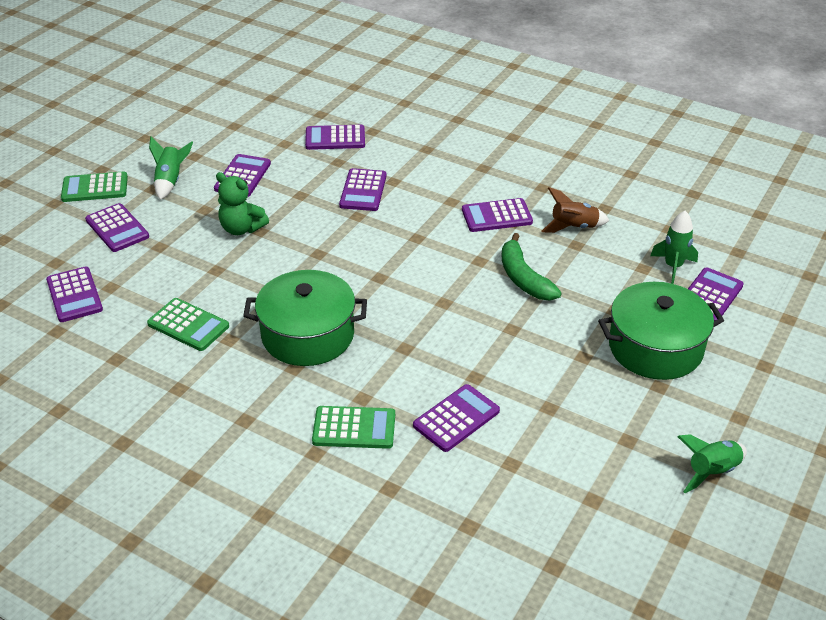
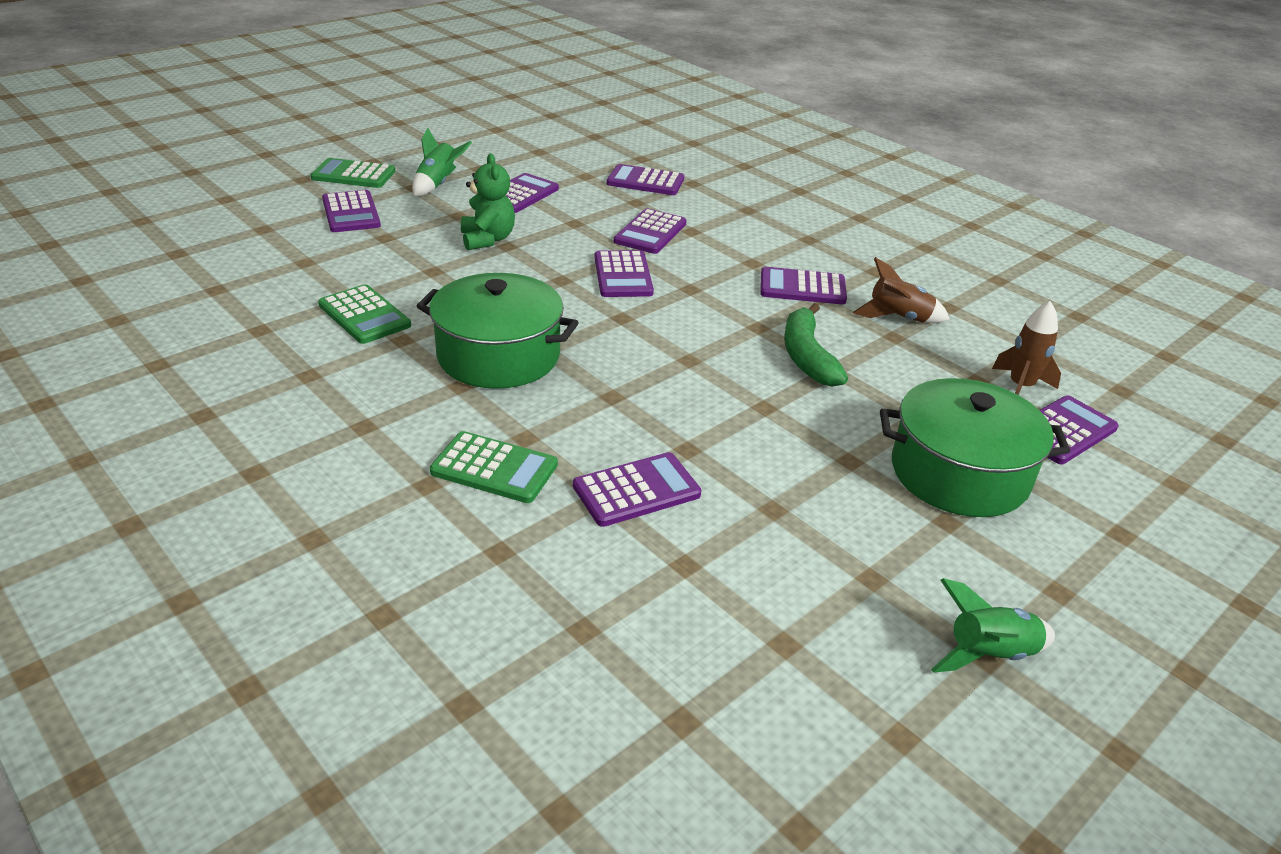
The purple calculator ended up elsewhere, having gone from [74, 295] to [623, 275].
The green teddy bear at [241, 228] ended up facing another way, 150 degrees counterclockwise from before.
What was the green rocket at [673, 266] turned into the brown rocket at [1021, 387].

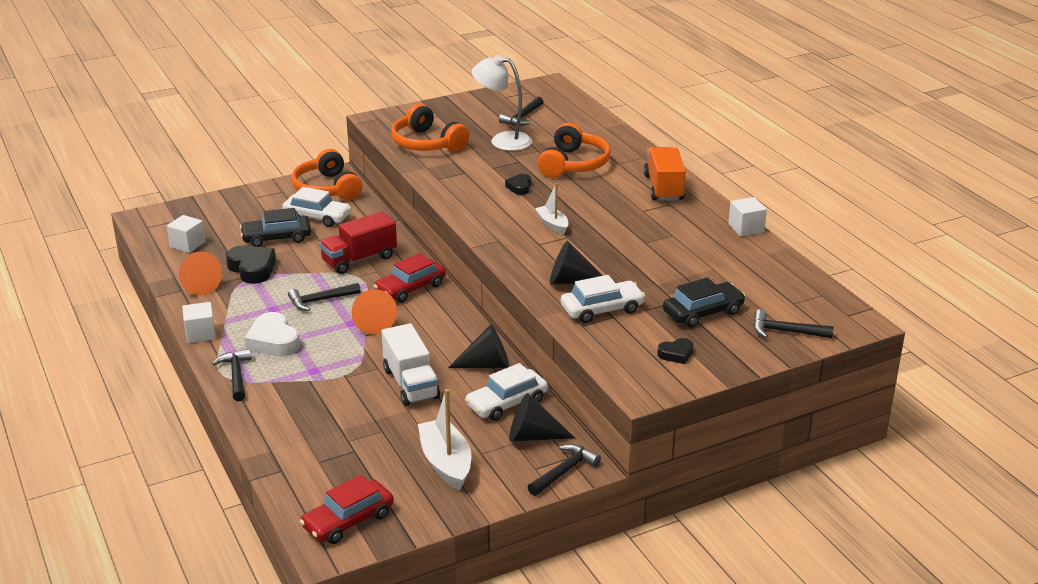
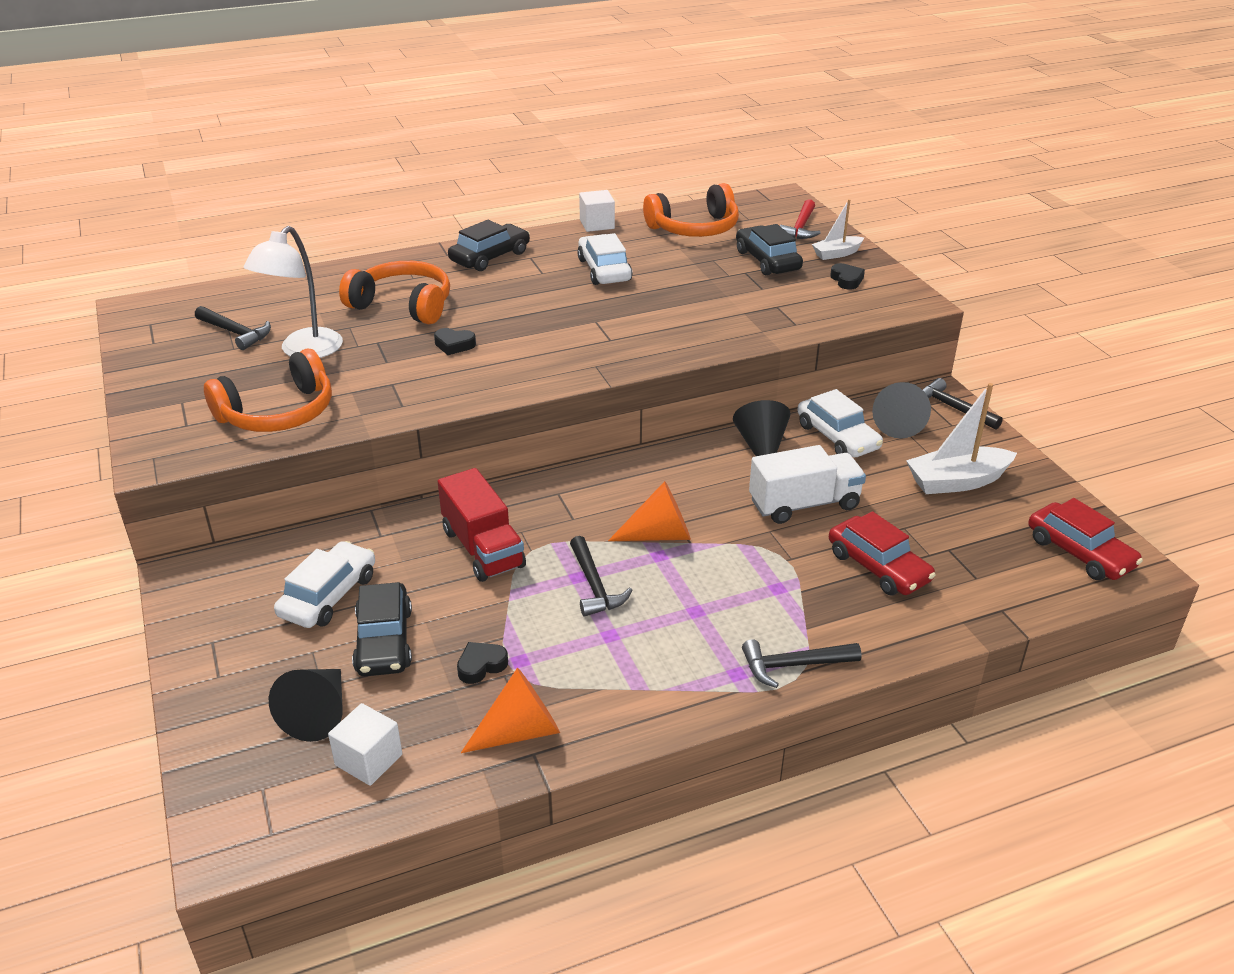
The second view lost the white cube at [200, 334].
The size of the black heart at [252, 269] changed by a factor of 0.55.
The second view lost the white heart at [273, 341].
The orange headphones ended up elsewhere, having gone from [327, 188] to [694, 228].
The red car ended up elsewhere, having gone from [410, 288] to [878, 567].
The white boat ended up elsewhere, having gone from [552, 224] to [836, 254].
The black cone ended up elsewhere, having gone from [571, 281] to [318, 714].
The white car ended up elsewhere, having gone from [602, 309] to [604, 270].
Where the orange truck stood at [663, 188], the black car came to stand at [490, 257].
What was the black hammer at [785, 331] turned into the red hammer at [800, 228].

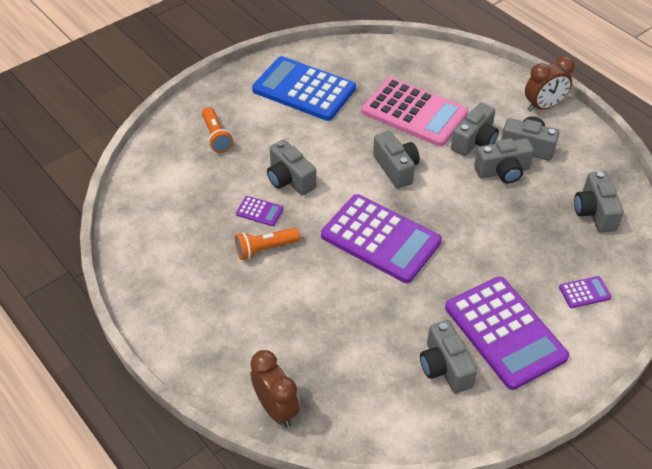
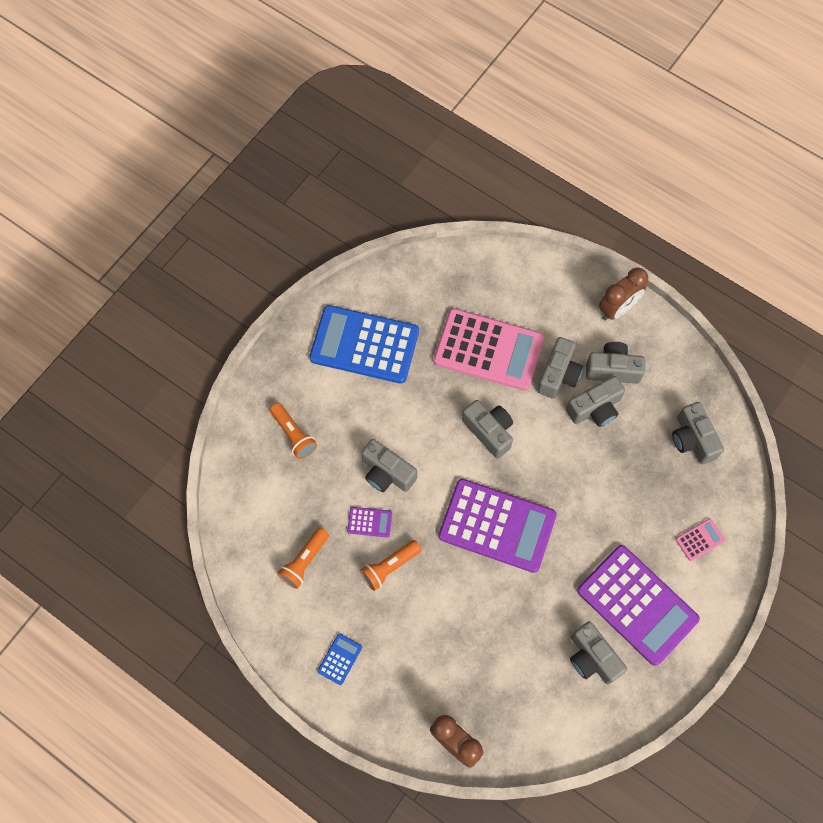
What was the purple calculator at [584, 292] turned into the pink calculator at [700, 540].
The second view gained the orange flashlight at [304, 561].
The second view gained the blue calculator at [339, 659].

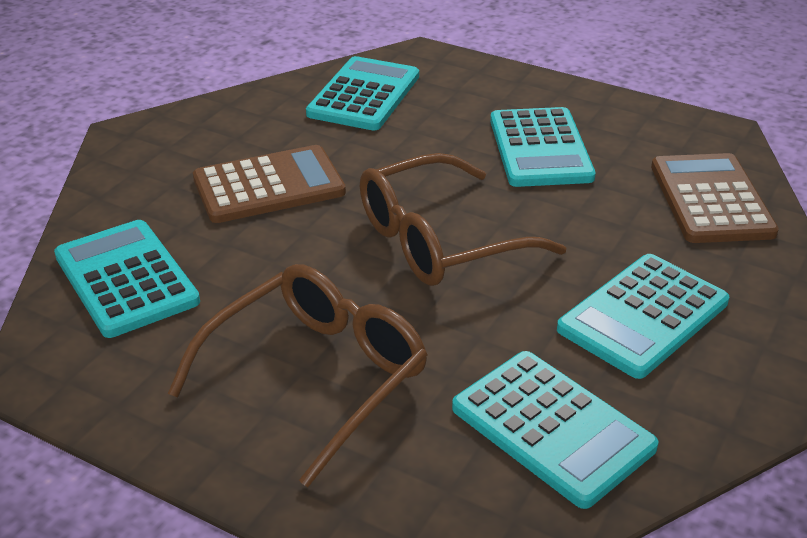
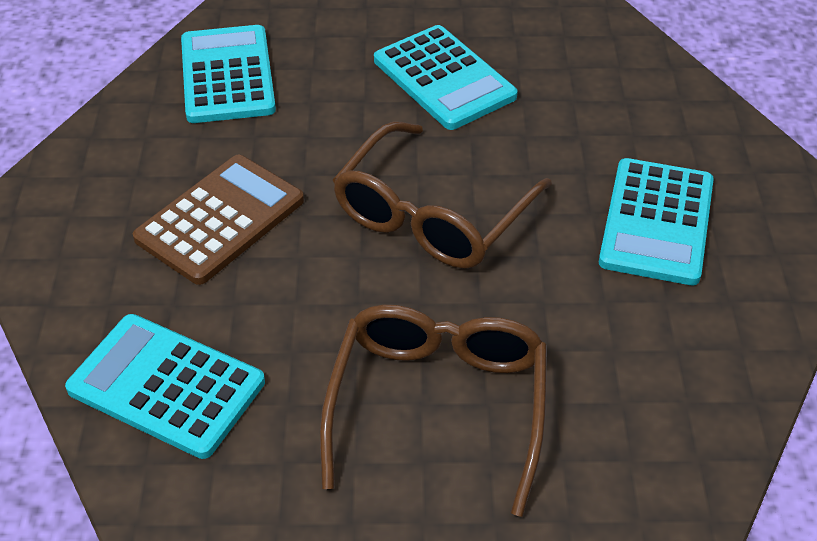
The second view lost the turquoise calculator at [552, 428].
The second view lost the brown calculator at [711, 199].

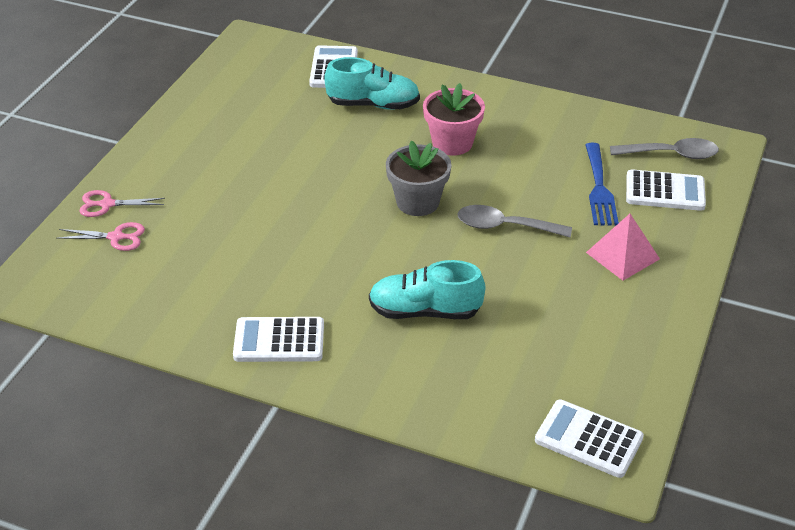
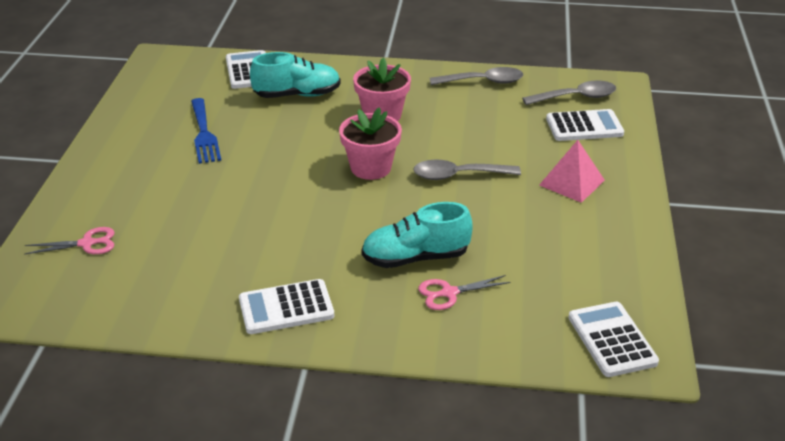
The pink scissors ended up elsewhere, having gone from [107, 204] to [449, 293].
What was the grey flower pot at [417, 202] turned into the pink flower pot at [371, 168].
The white calculator at [588, 439] ended up facing another way, 60 degrees clockwise from before.
The blue fork ended up elsewhere, having gone from [599, 188] to [204, 134].
The second view gained the grey spoon at [483, 82].

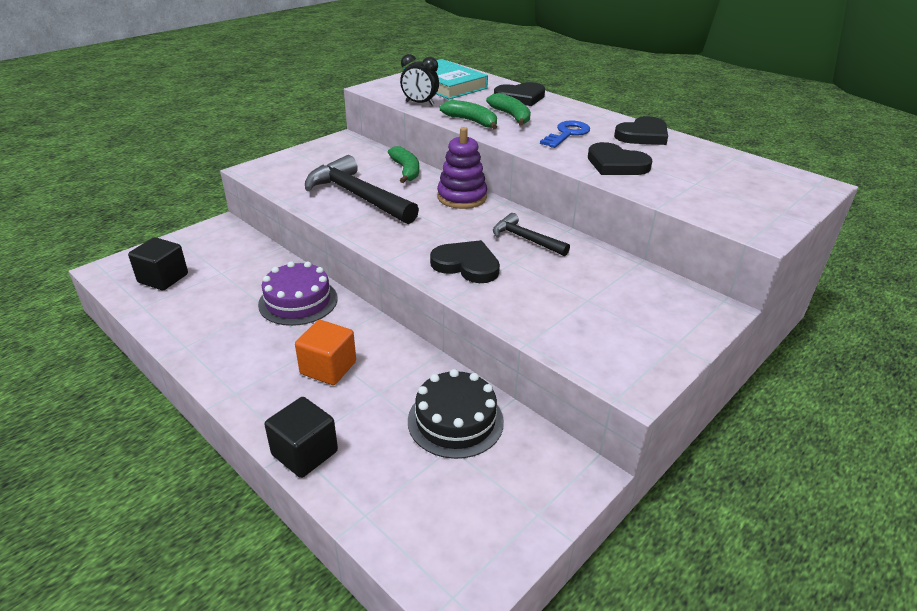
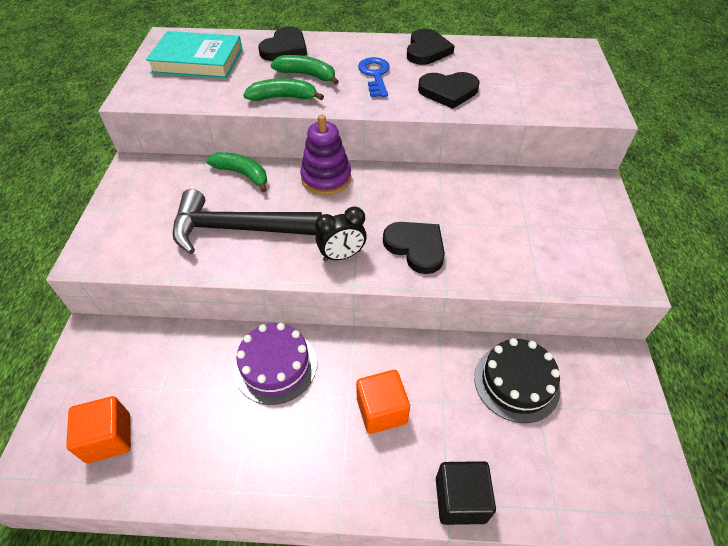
What was the black cube at [163, 278] turned into the orange cube at [109, 438].
The black clock ended up elsewhere, having gone from [420, 103] to [342, 256].
The black heart at [466, 265] ended up facing another way, 60 degrees clockwise from before.
The second view lost the black hammer at [525, 239].

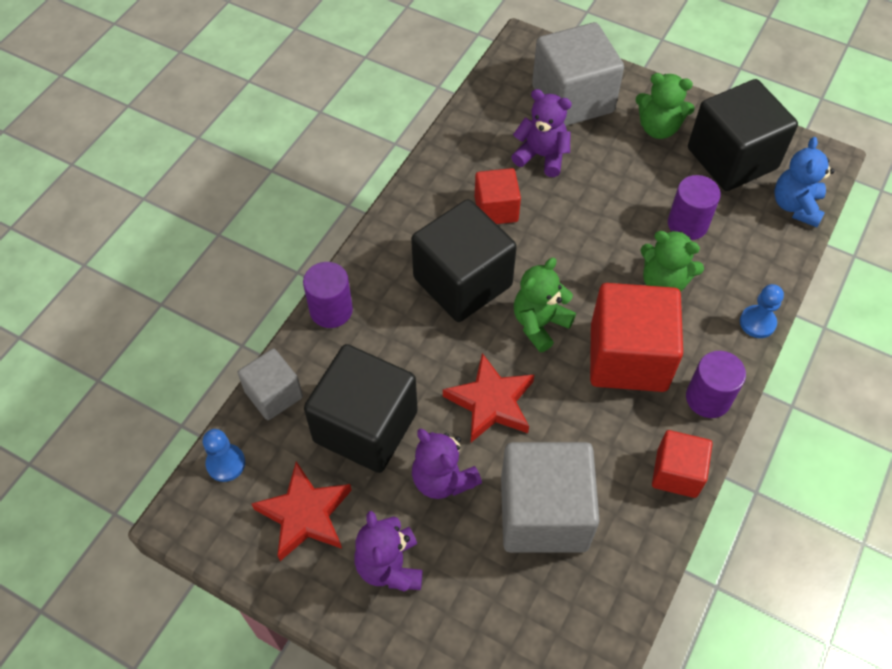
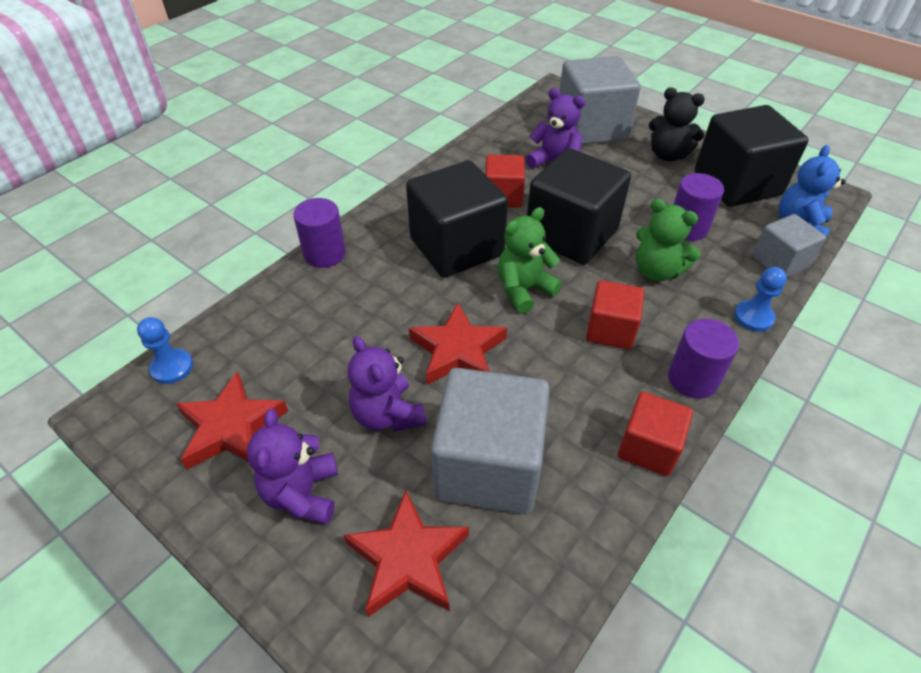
The grey cube ended up elsewhere, having gone from [274, 394] to [779, 262].
The black cube ended up elsewhere, having gone from [365, 426] to [571, 234].
The size of the red cube at [628, 357] changed by a factor of 0.56.
What was the green teddy bear at [658, 128] turned into the black teddy bear at [668, 155].
The second view gained the red star at [407, 559].

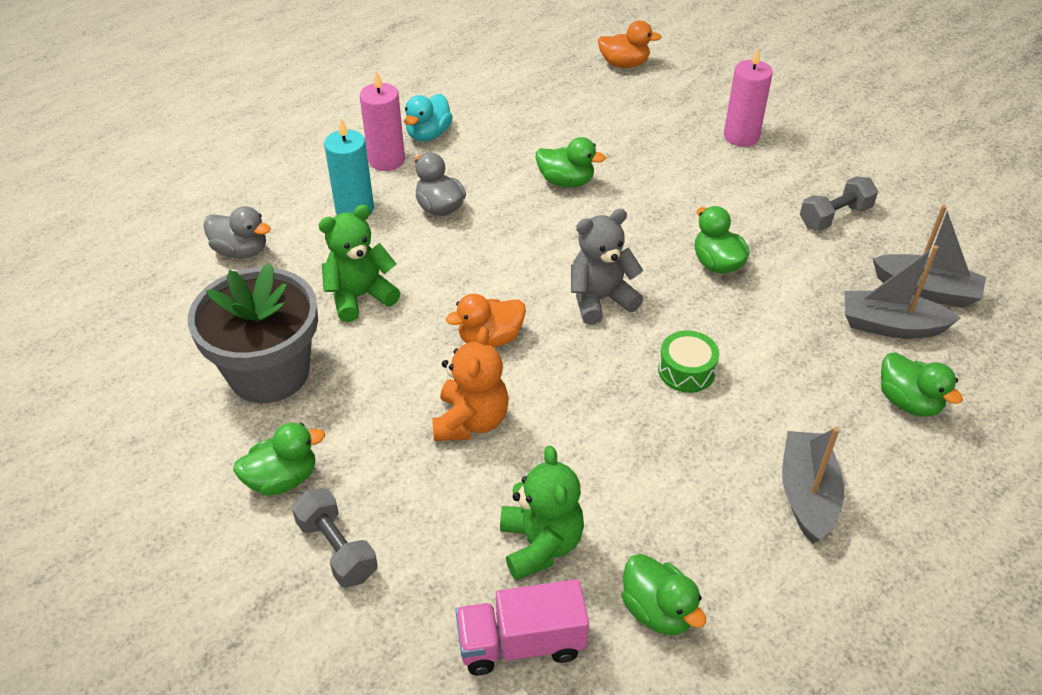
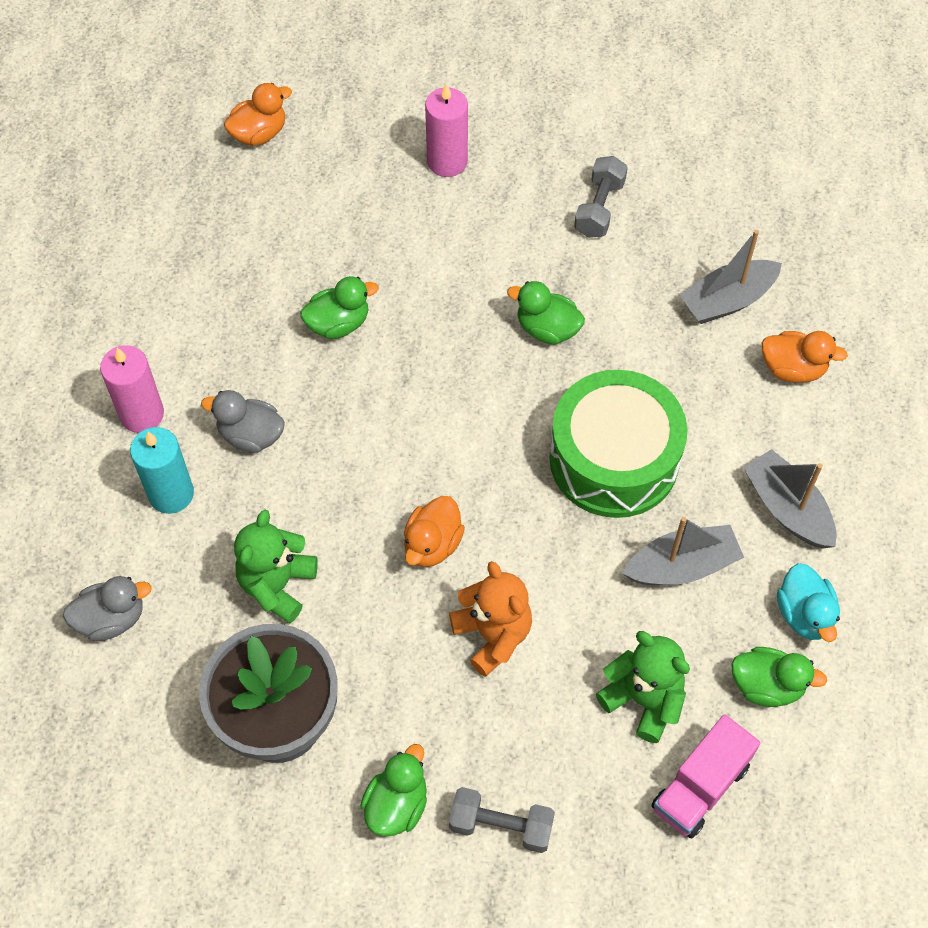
The turquoise duck ended up elsewhere, having gone from [428, 134] to [804, 614].
The second view lost the grey teddy bear at [600, 299].
The size of the green drum at [686, 371] changed by a factor of 2.27.
The grey boat ended up elsewhere, having gone from [926, 291] to [682, 566].
What was the green duck at [908, 402] turned into the orange duck at [793, 369].

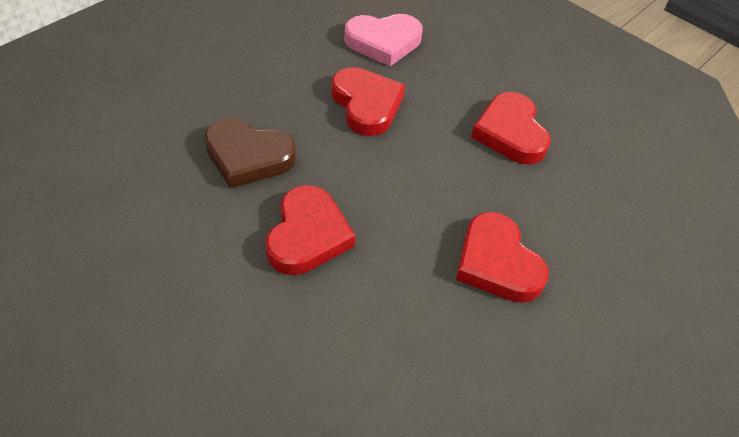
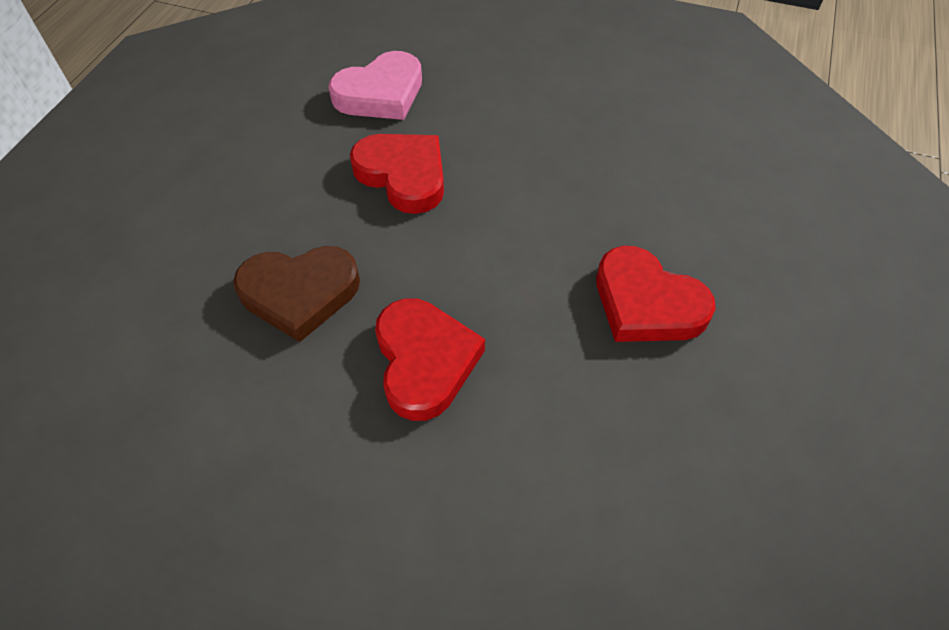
The second view lost the red heart at [510, 133].

